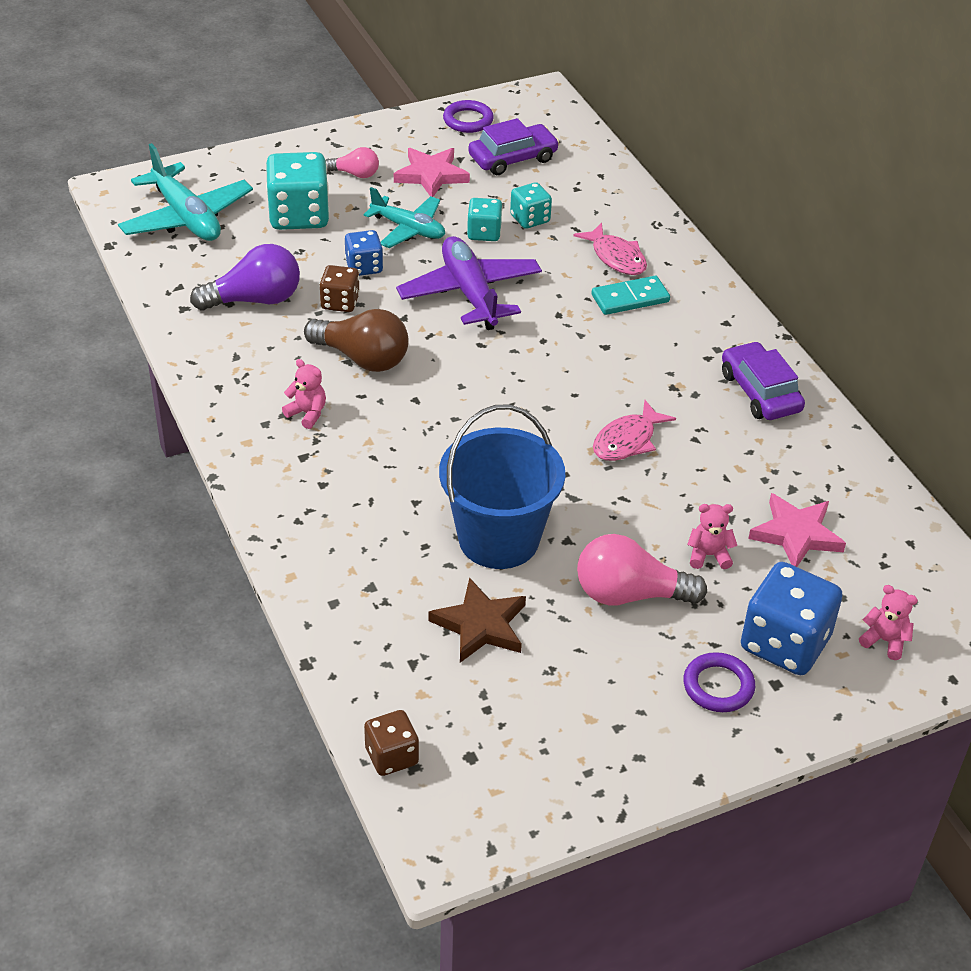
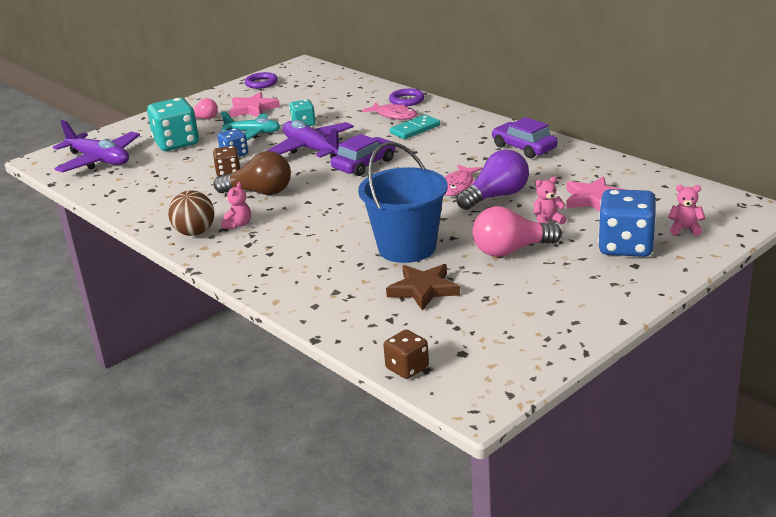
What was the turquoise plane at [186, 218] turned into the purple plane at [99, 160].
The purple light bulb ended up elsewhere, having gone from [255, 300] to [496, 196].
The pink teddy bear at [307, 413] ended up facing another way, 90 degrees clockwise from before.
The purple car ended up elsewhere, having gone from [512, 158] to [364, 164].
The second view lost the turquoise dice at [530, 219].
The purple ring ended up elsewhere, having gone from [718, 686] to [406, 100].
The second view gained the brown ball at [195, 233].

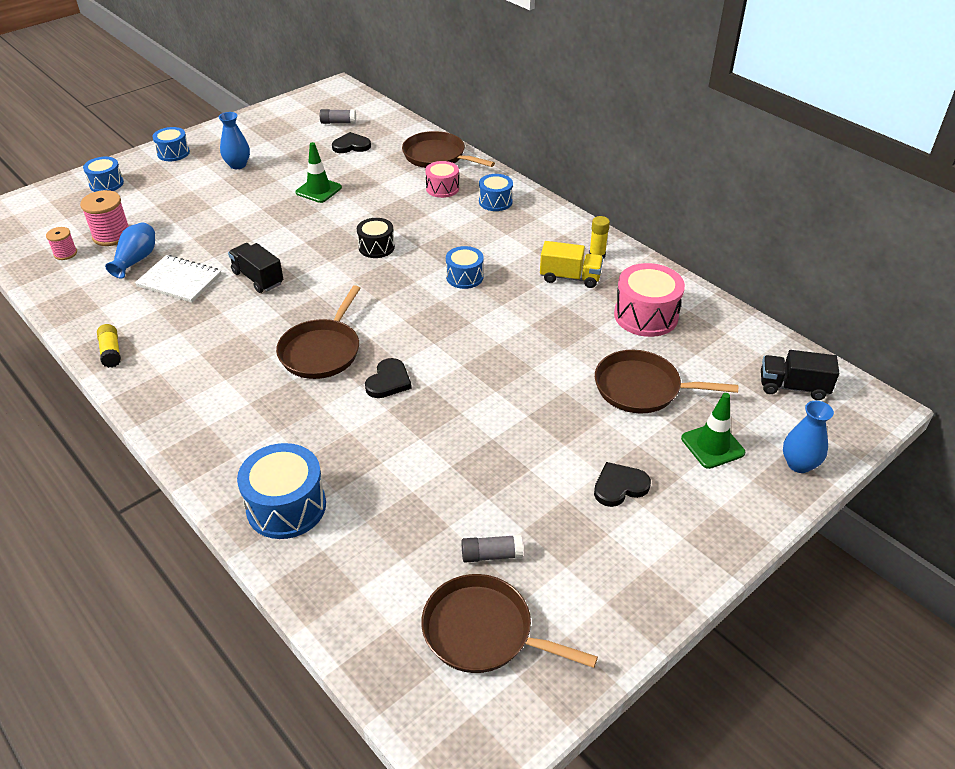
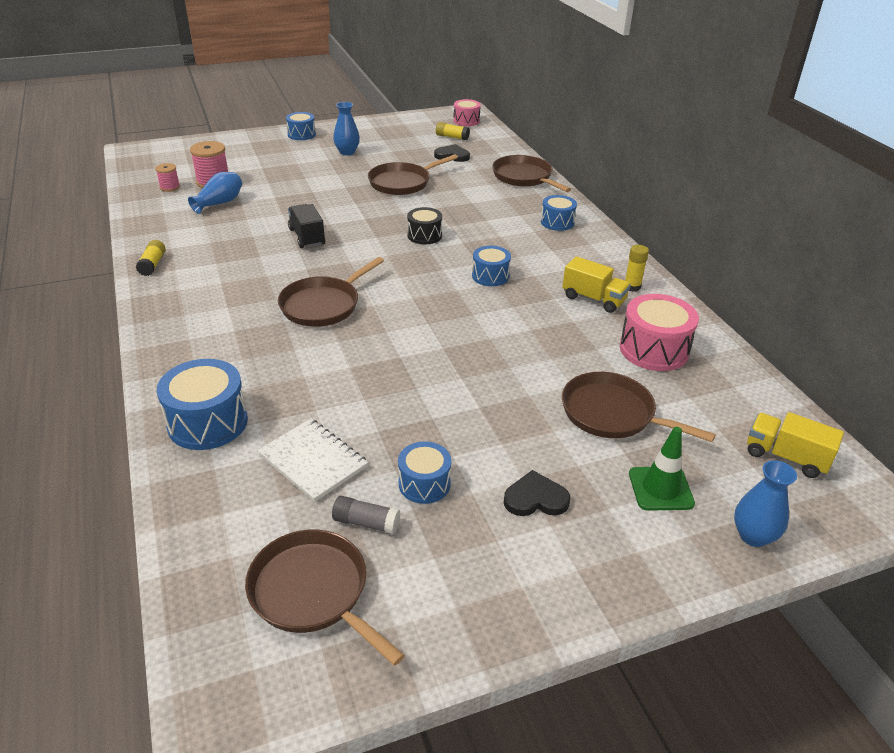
The blue drum ended up elsewhere, having gone from [106, 184] to [424, 484].
The white notebook ended up elsewhere, having gone from [179, 281] to [313, 461].
Where the green traffic cone stood at [318, 190], the brown pan came to stand at [402, 183].
What was the grey glue stick at [338, 122] turned into the yellow glue stick at [452, 137].
The second view lost the black heart at [388, 381].
The pink drum ended up elsewhere, having gone from [442, 188] to [466, 121].
What was the black truck at [793, 387] turned into the yellow truck at [786, 457].

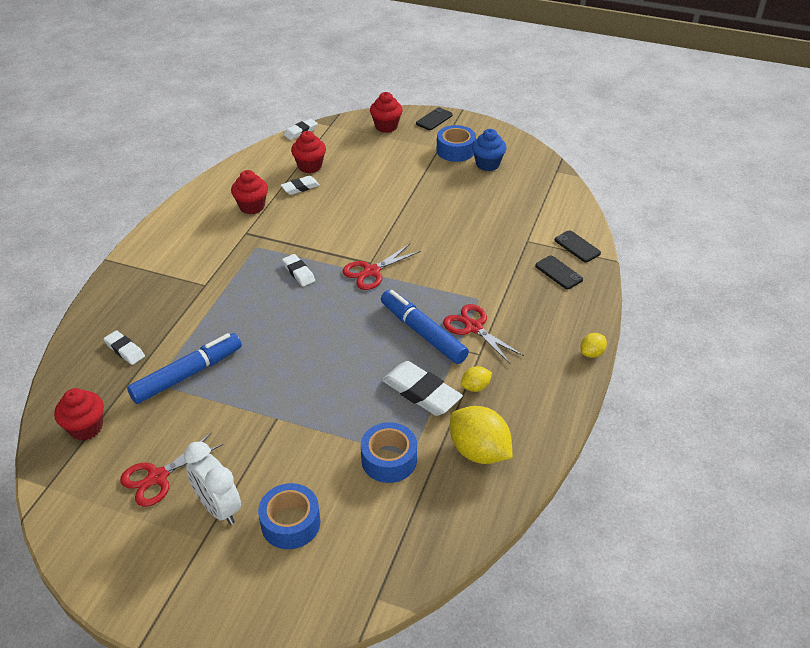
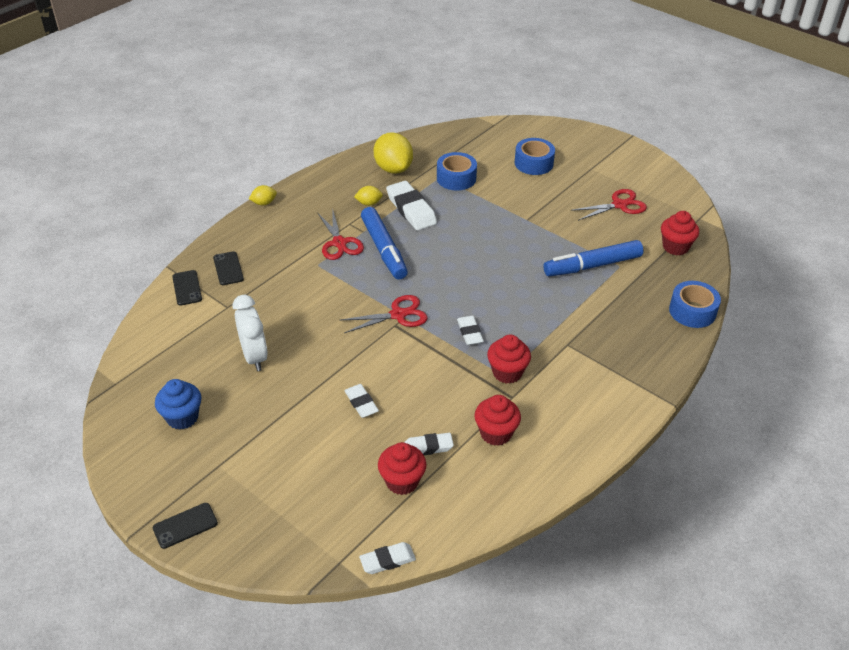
The white eraser ended up elsewhere, having gone from [125, 350] to [361, 403].
The white clock ended up elsewhere, having gone from [218, 507] to [254, 357].
The red cupcake ended up elsewhere, having gone from [386, 126] to [507, 372].
The blue tape ended up elsewhere, having gone from [455, 150] to [692, 311].

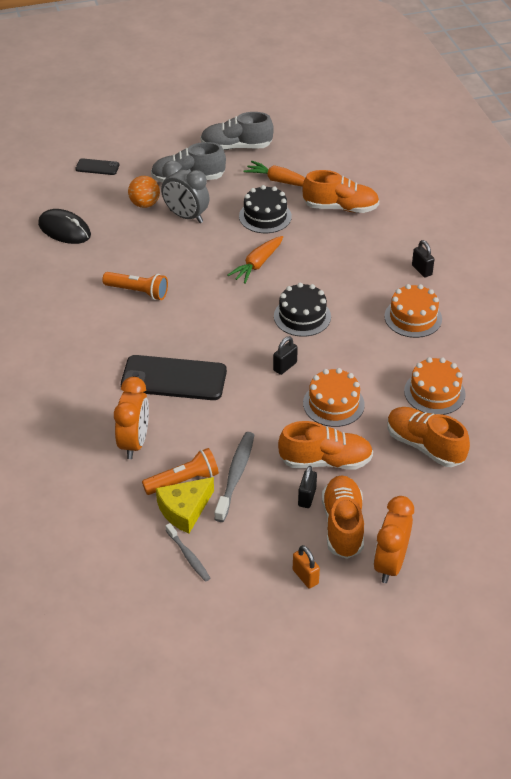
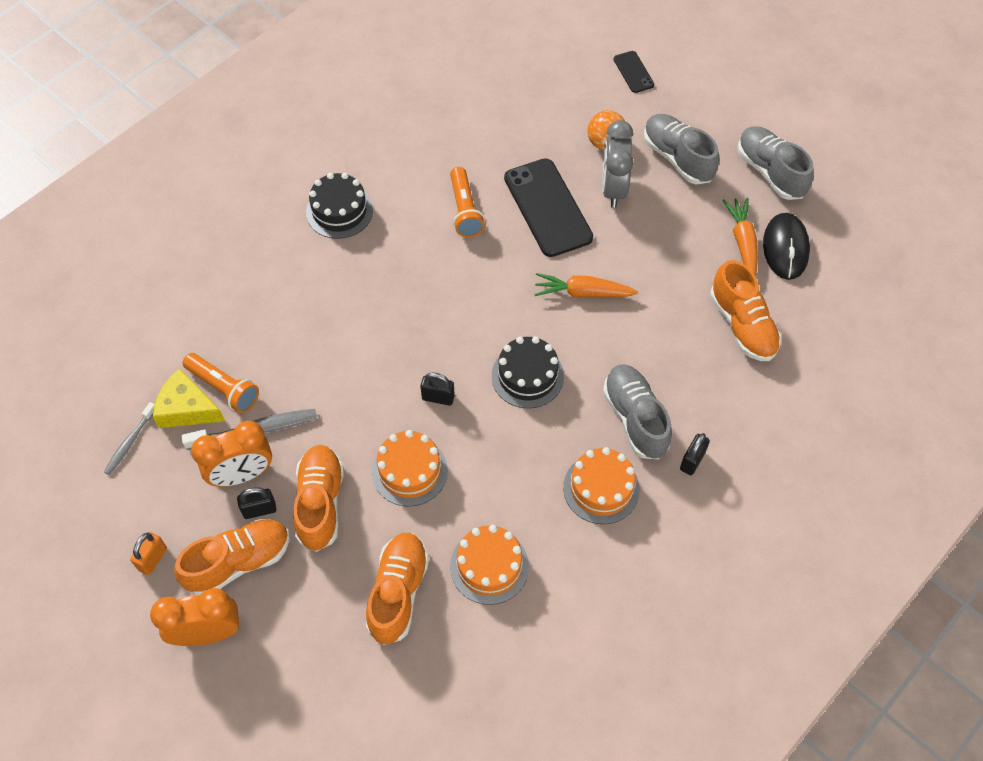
The black mouse ended up elsewhere, having gone from [64, 230] to [785, 248].
The orange clock ended up elsewhere, having gone from [134, 442] to [242, 475].
The black phone ended up elsewhere, having gone from [174, 378] to [547, 208].
The black cake ended up elsewhere, having gone from [265, 216] to [339, 211].
The orange shoe at [325, 461] ended up facing another way, 150 degrees counterclockwise from before.
The second view gained the grey shoe at [635, 418].

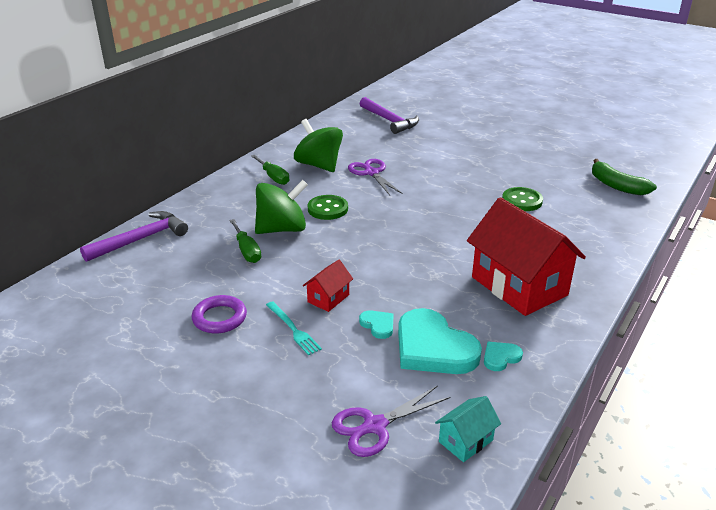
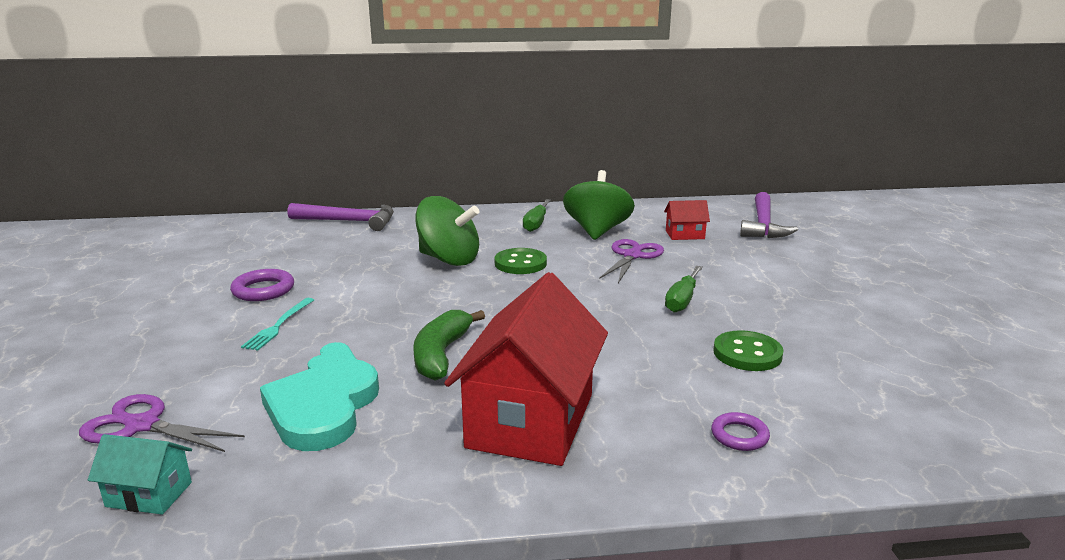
The green screwdriver ended up elsewhere, having gone from [247, 251] to [682, 300].
The red house ended up elsewhere, having gone from [328, 298] to [685, 235].
The second view lost the turquoise heart at [500, 357].
The green banana ended up elsewhere, having gone from [617, 186] to [441, 354].
The second view gained the purple ring at [739, 436].

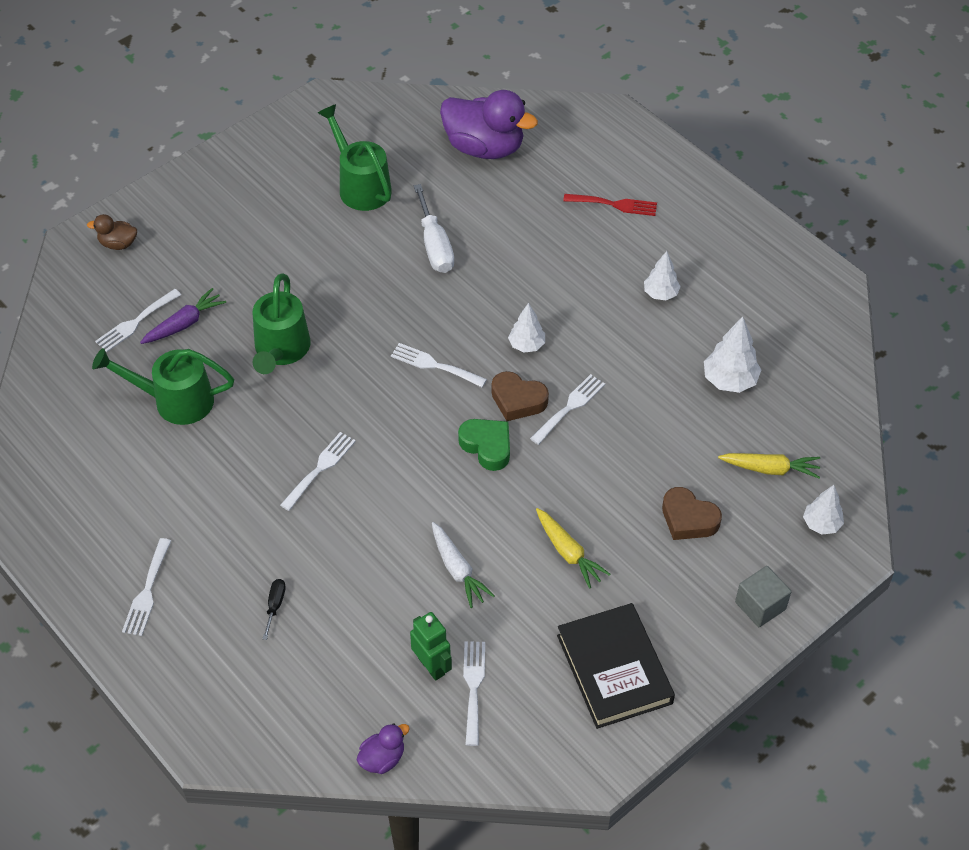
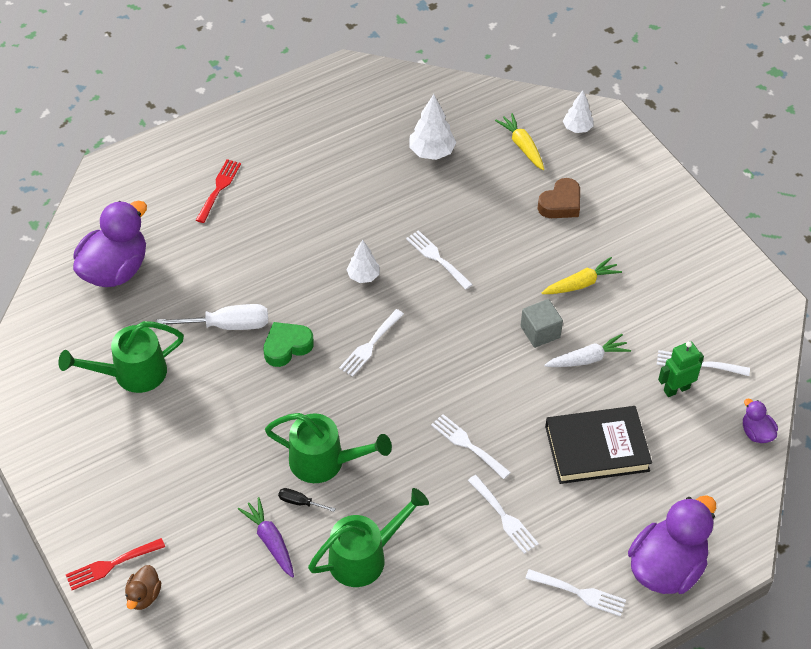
The green watering can at [174, 400] ended up facing another way, 135 degrees counterclockwise from before.
The white fork ended up elsewhere, having gone from [135, 322] to [504, 517].
The black screwdriver ended up elsewhere, having gone from [275, 606] to [300, 502].
The green heart ended up elsewhere, having gone from [487, 446] to [287, 347].
The second view lost the brown heart at [518, 400].
The black book ended up elsewhere, having gone from [614, 669] to [597, 448].
The second view lost the white tree at [660, 294].
The yellow carrot at [770, 469] ended up facing another way, 45 degrees counterclockwise from before.
The grey cube ended up elsewhere, having gone from [760, 606] to [540, 332].
The second view gained the red fork at [111, 565].
The second view gained the purple duck at [666, 567].

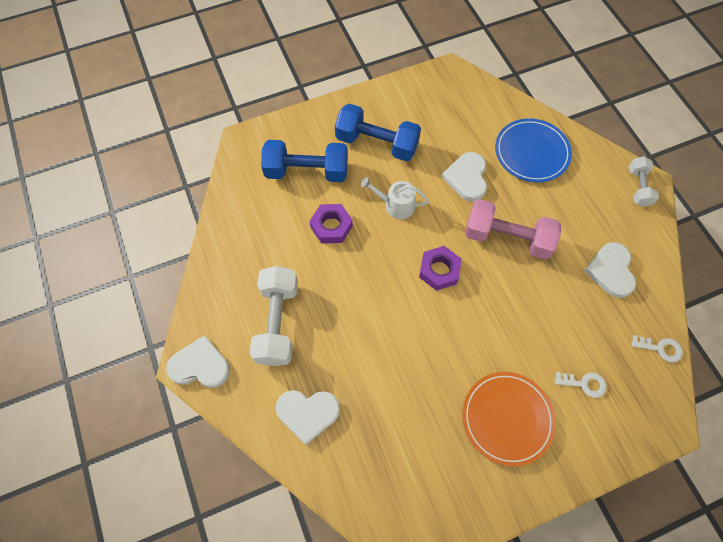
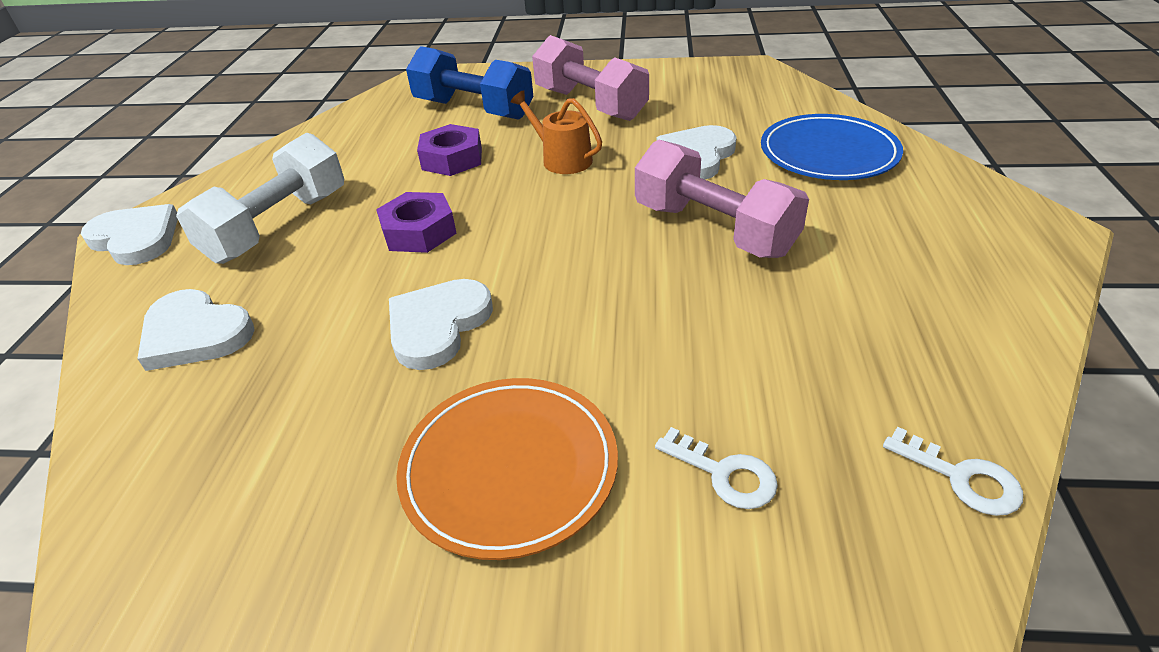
What was the blue dumbbell at [377, 143] turned into the pink dumbbell at [590, 104].
What was the white watering can at [396, 205] turned into the orange watering can at [562, 159].
The purple nut ended up elsewhere, having gone from [439, 270] to [419, 232].
The white heart ended up elsewhere, having gone from [610, 271] to [438, 325].
The second view lost the white dumbbell at [638, 187].

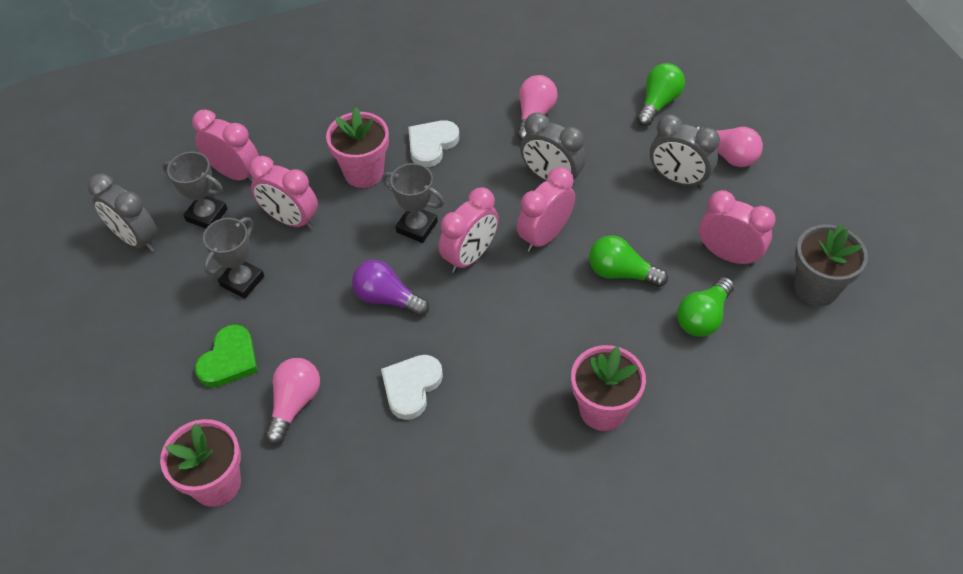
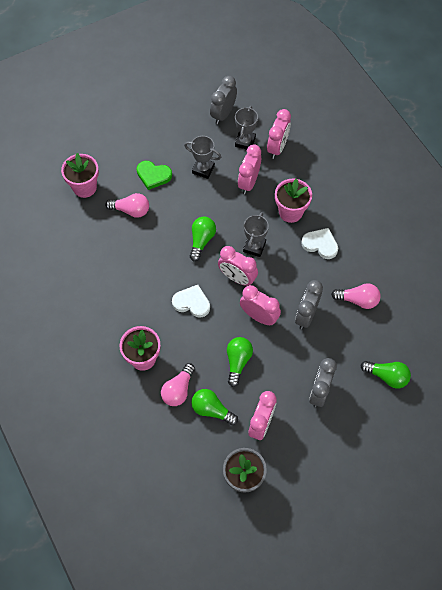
What was the purple light bulb at [387, 298] turned into the green light bulb at [201, 240].
The white heart ended up elsewhere, having gone from [411, 387] to [192, 303].
The pink light bulb ended up elsewhere, having gone from [727, 155] to [178, 390].

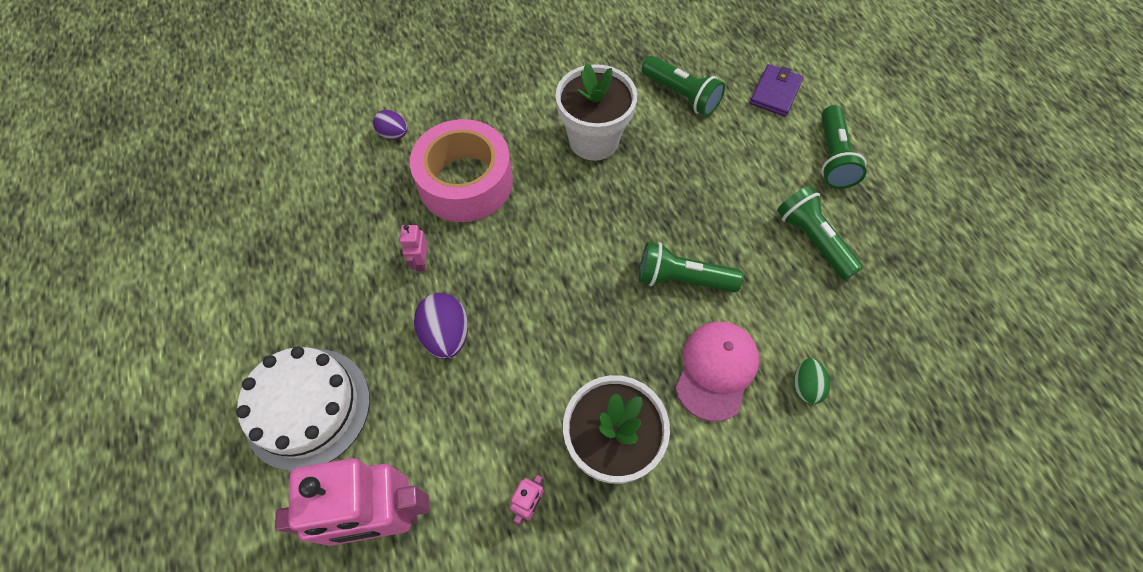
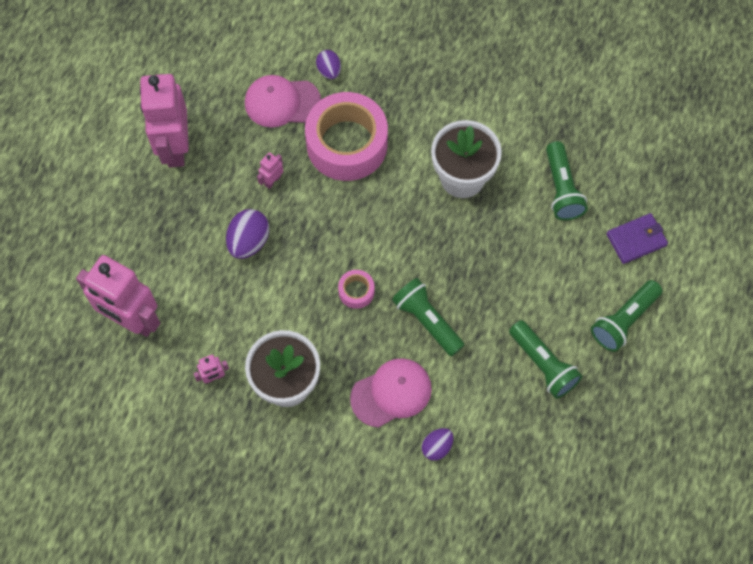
The second view lost the white cake at [307, 408].
The green flashlight at [812, 240] ended up facing another way, 135 degrees clockwise from before.
What was the green egg at [805, 386] turned into the purple egg at [437, 447].
The second view gained the pink robot at [175, 147].
The second view gained the pink cap at [282, 102].
The second view gained the pink tape at [356, 291].

